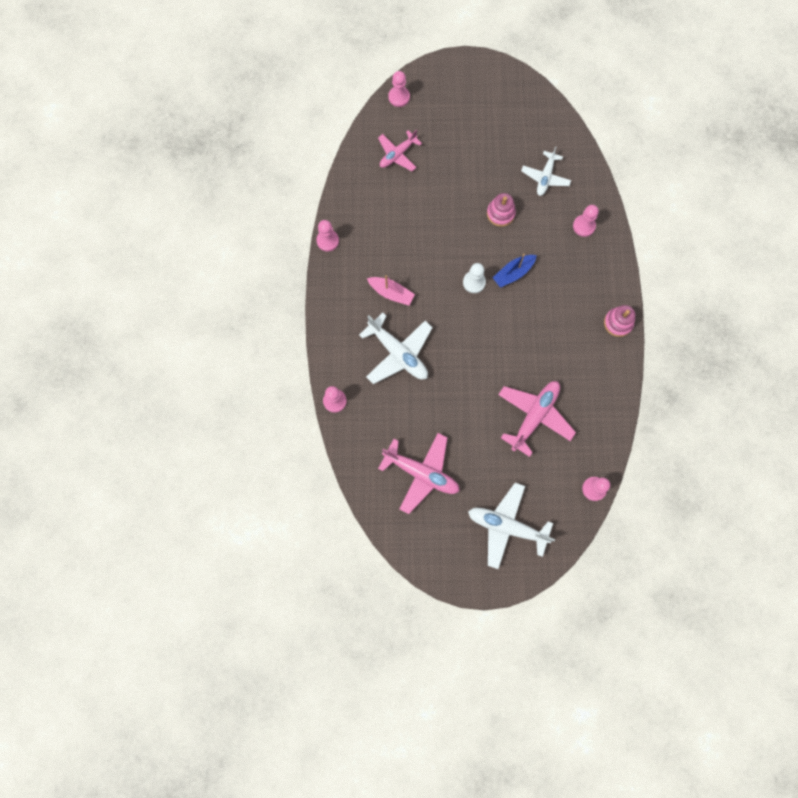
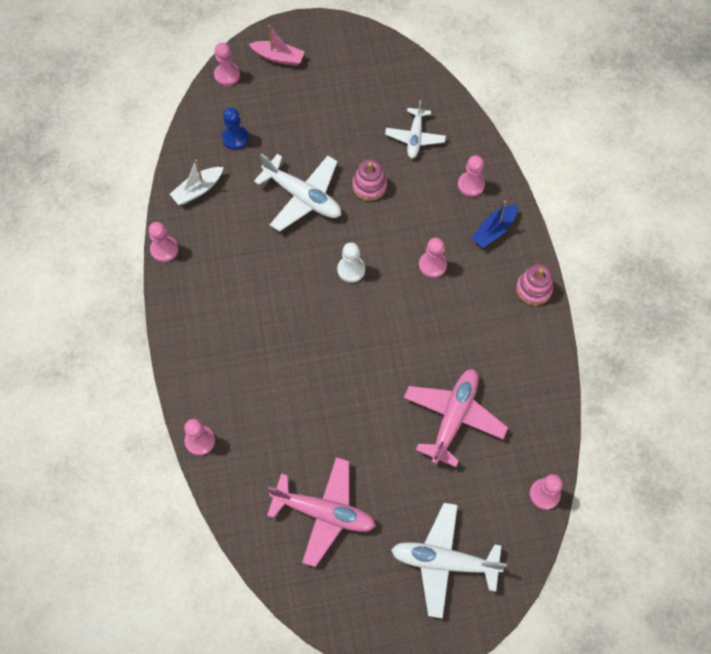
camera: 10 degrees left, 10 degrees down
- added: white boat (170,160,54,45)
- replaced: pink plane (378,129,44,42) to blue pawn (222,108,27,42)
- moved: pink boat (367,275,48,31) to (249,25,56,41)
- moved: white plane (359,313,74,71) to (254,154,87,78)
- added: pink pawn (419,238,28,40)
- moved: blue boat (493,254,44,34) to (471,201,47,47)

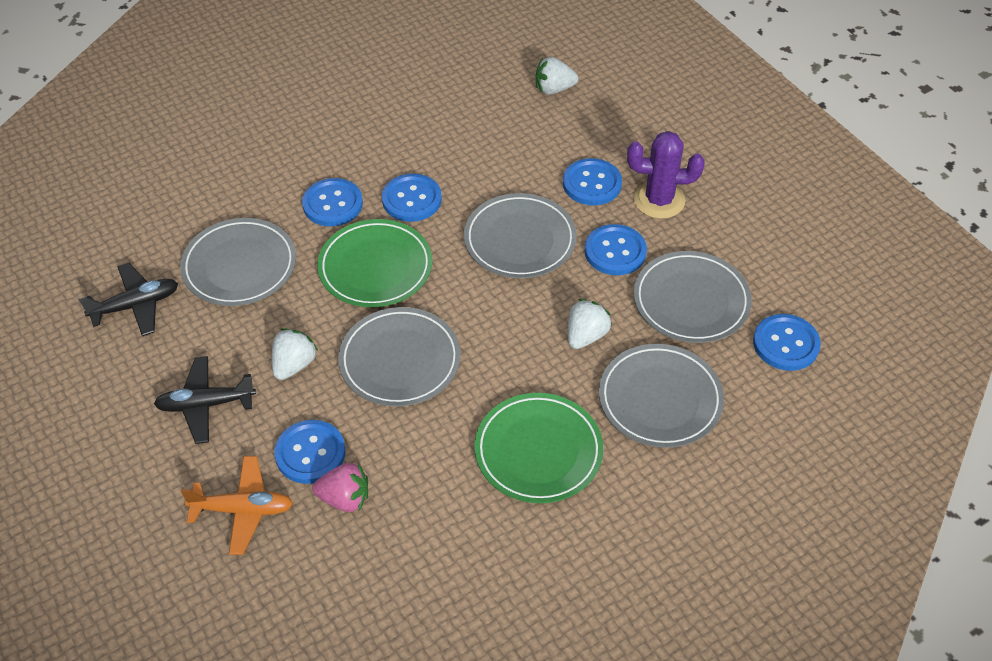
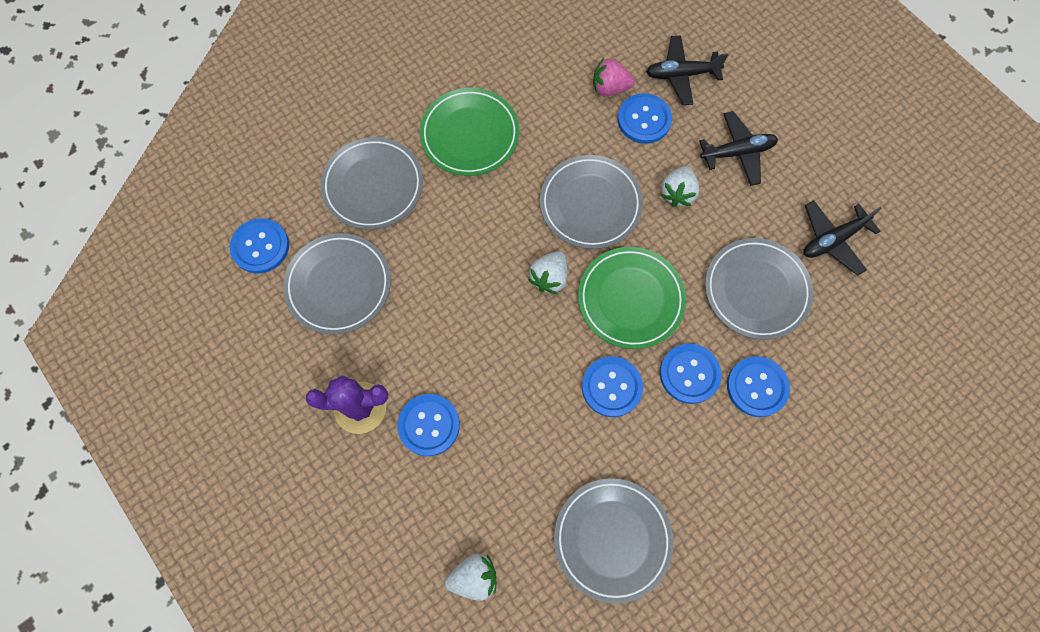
camera: 175 degrees right, 20 degrees up
- moved: white strawberry (568,299,44,50) to (528,251,39,43)
- moved: grey plate (464,193,113,85) to (554,478,119,125)
- recoloured: orange plane (181,456,112,99) to black plane (646,35,82,70)
- moved: blue button (585,224,62,51) to (727,356,63,61)

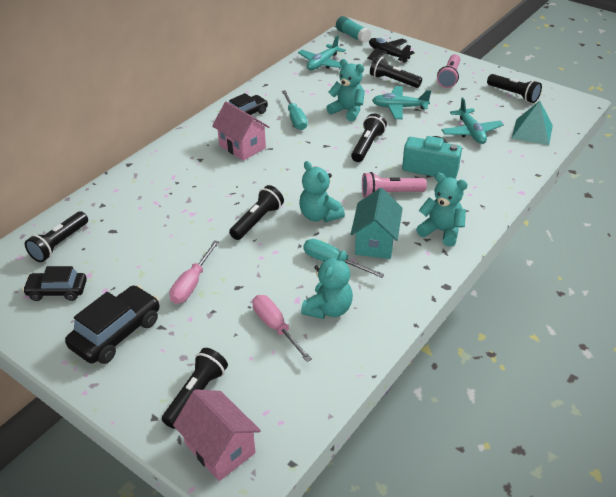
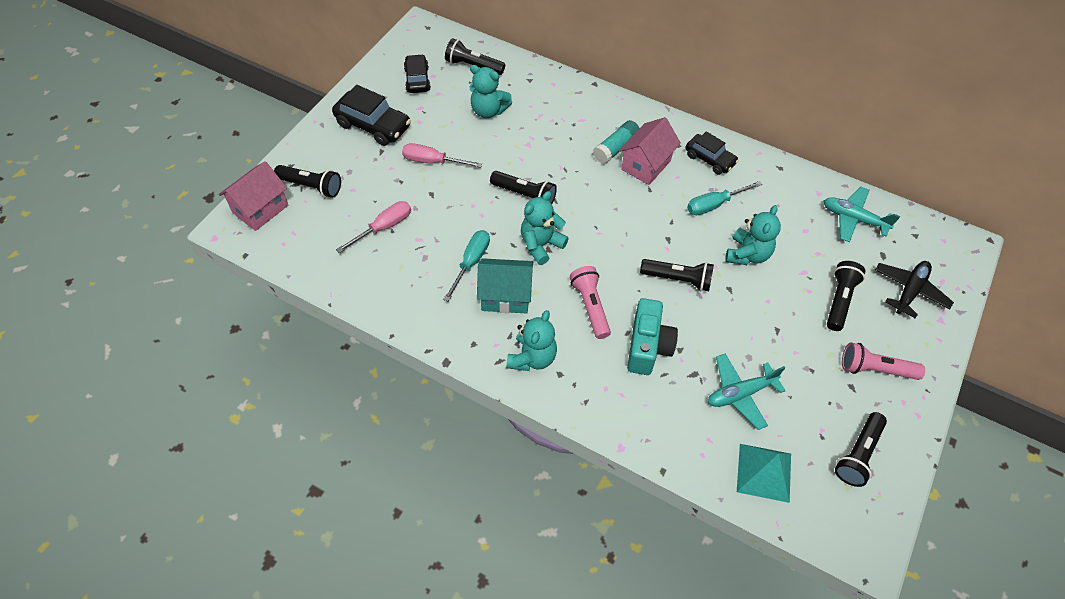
camera: 80 degrees right, 15 degrees up
- moved: turquoise teddy bear (301,251,52,68) to (469,65,43,53)
- moved: turquoise glue stick (336,16,35,27) to (593,120,46,44)
- removed: turquoise plane (372,86,59,33)

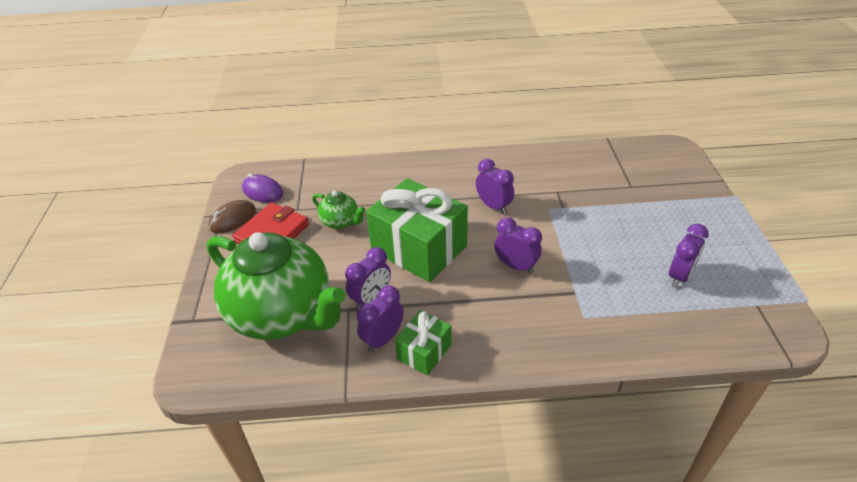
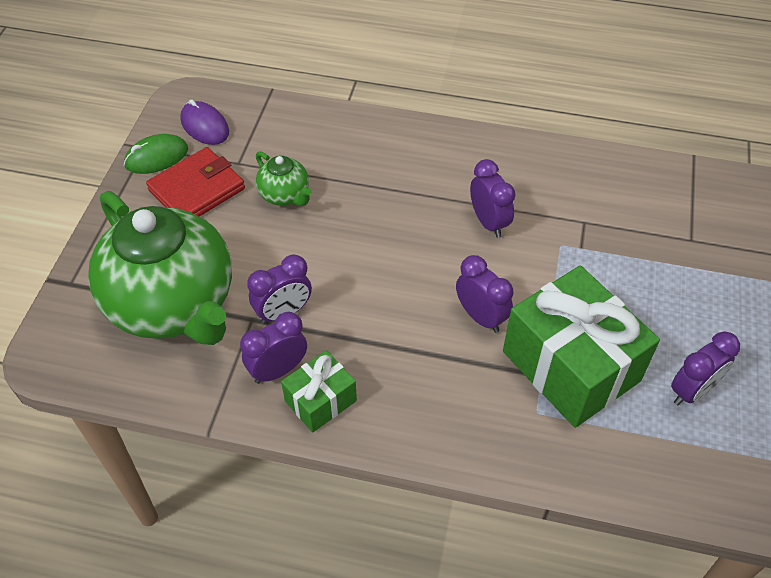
camera: 15 degrees right, 10 degrees up
- recoloured: brown mouse (209,200,47,33) to green mouse (124,134,64,40)
- moved: green gift (366,178,102,104) to (503,265,157,163)

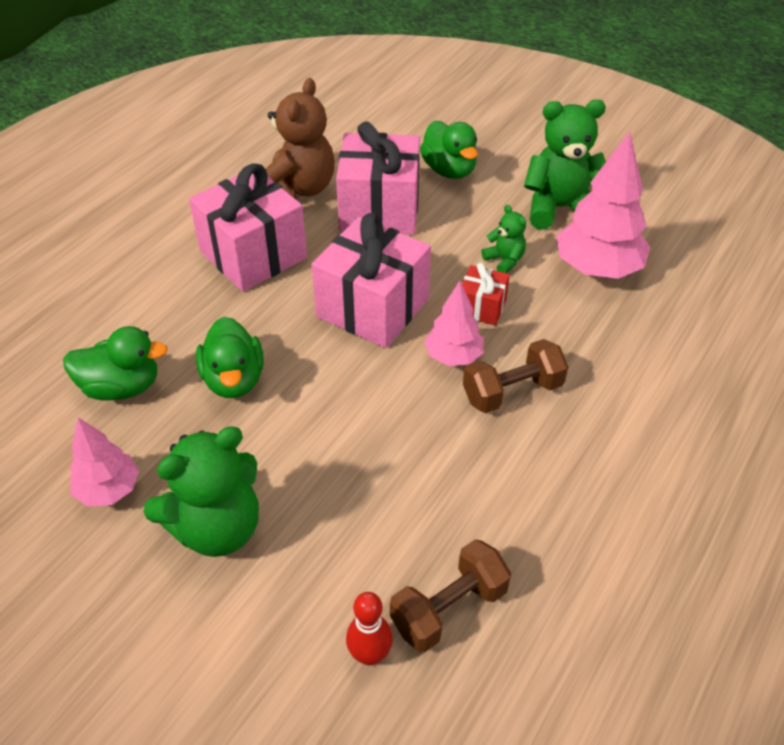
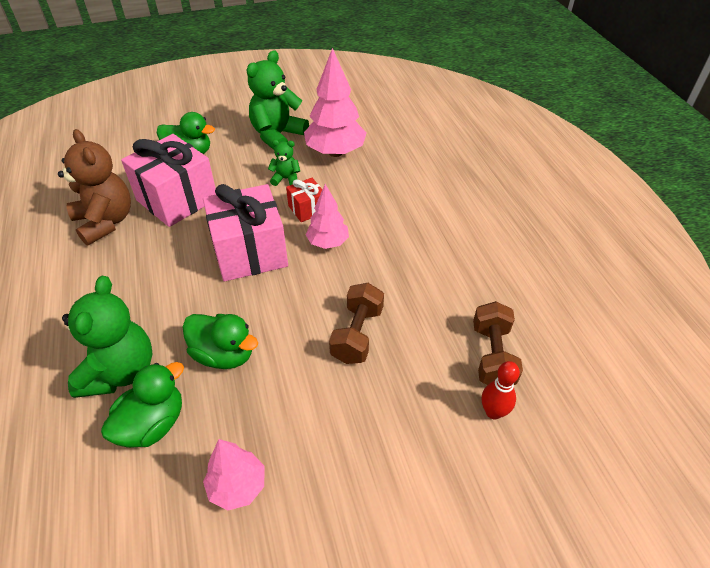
camera: 50 degrees left, 0 degrees up
- moved: green teddy bear (143,426,116,131) to (62,276,90,122)
- moved: brown dumbbell (463,339,105,74) to (329,283,55,81)
- removed: pink gift (189,163,118,129)

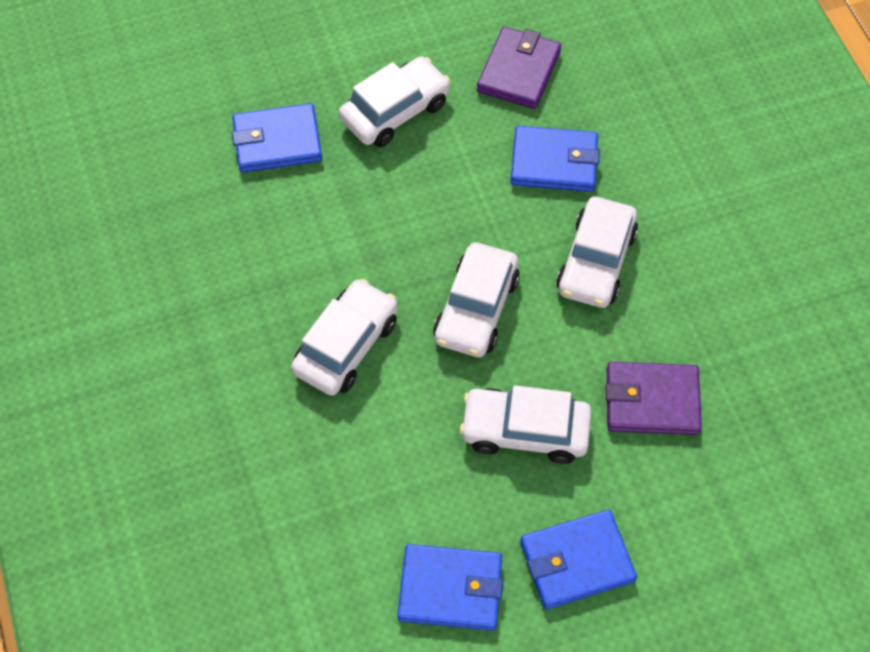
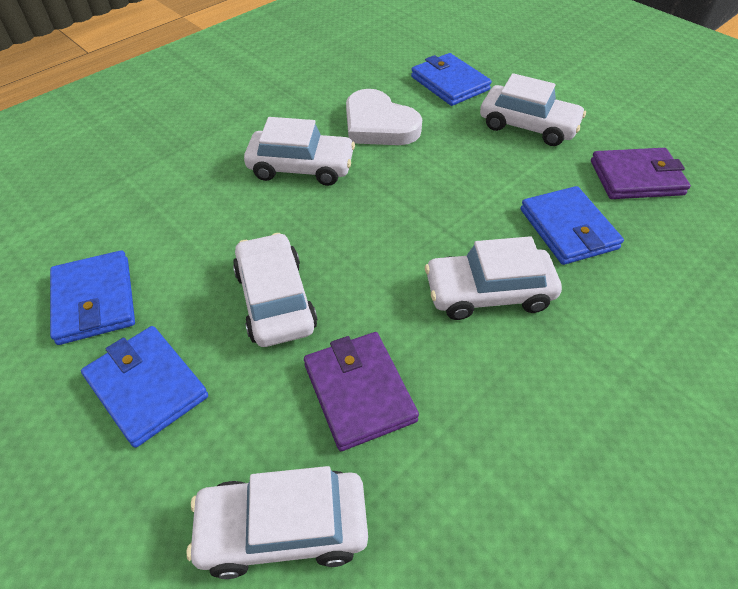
camera: 65 degrees right, 10 degrees down
- moved: white car (433,243,87,114) to (186,466,182,113)
- added: white heart (346,89,76,56)

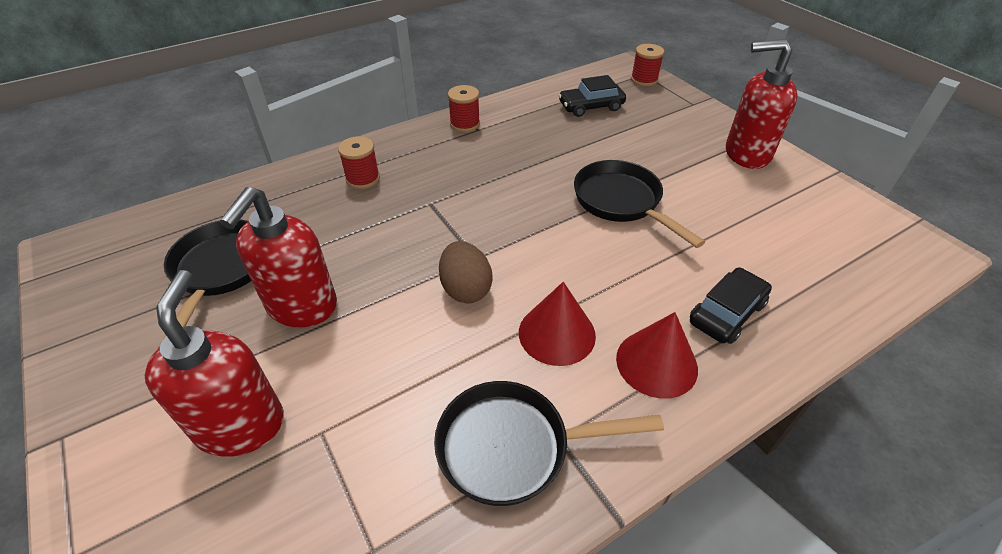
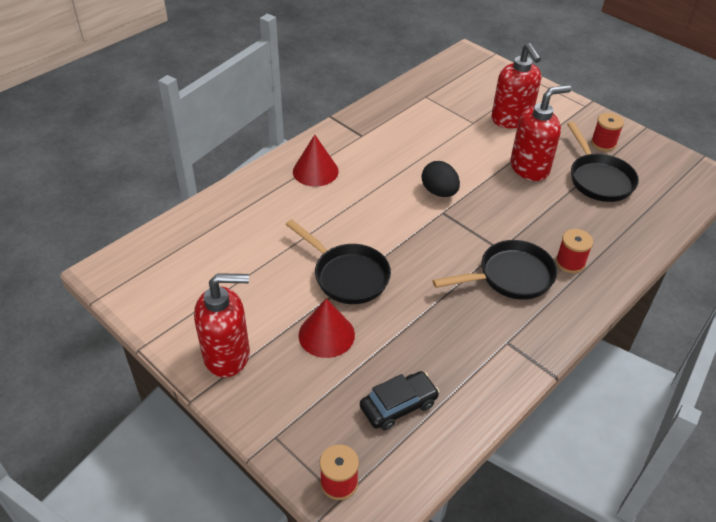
camera: 165 degrees right, 0 degrees up
- moved: red cone (519,282,77,84) to (299,299,56,59)
- recoloured: brown egg (439,241,54,62) to black egg (422,161,38,36)
- moved: black pan (434,381,230,125) to (433,240,124,60)
- turned: red soap dispenser (220,187,117,140) = (510,85,61,96) 60 degrees clockwise
- moved: red spool (448,85,32,47) to (591,113,33,38)
- removed: black car (690,267,82,77)

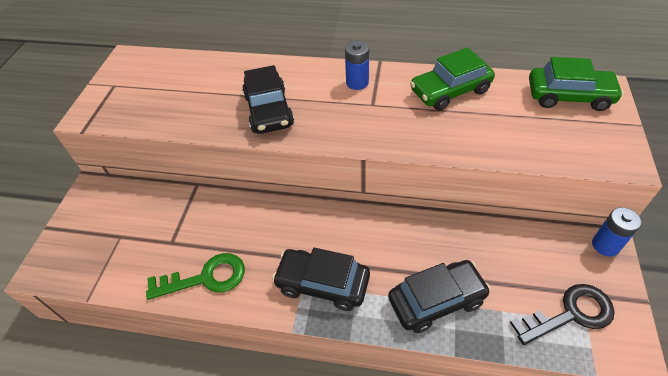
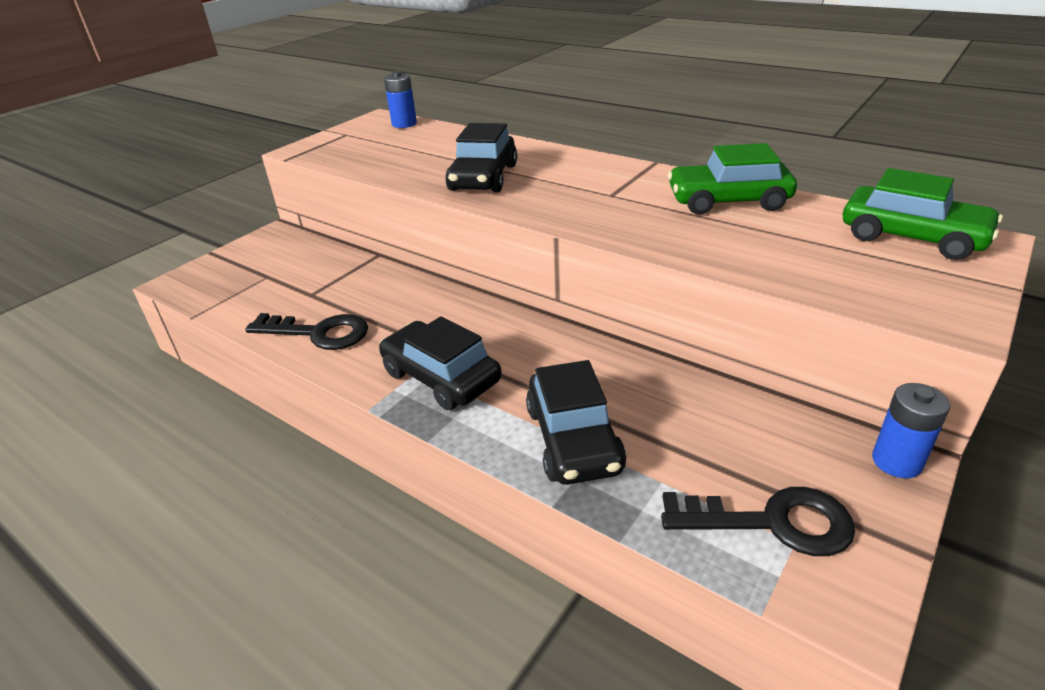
camera: 25 degrees right, 15 degrees down
- recoloured: green key (146,253,99,47) to black key (245,313,123,37)
- moved: blue battery (345,41,24,49) to (384,71,33,57)
- turned: black car (388,260,103,73) = (526,360,100,125) 75 degrees clockwise

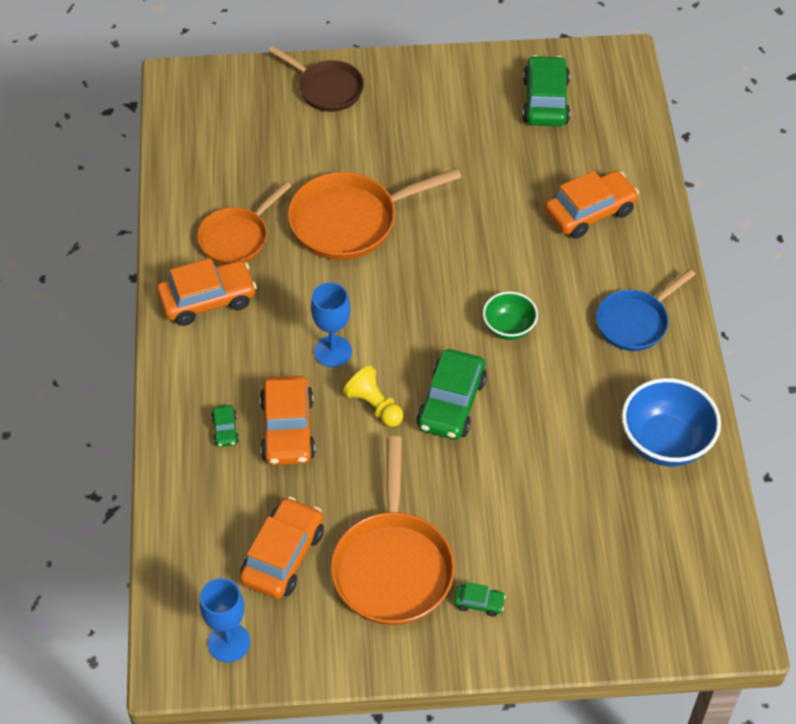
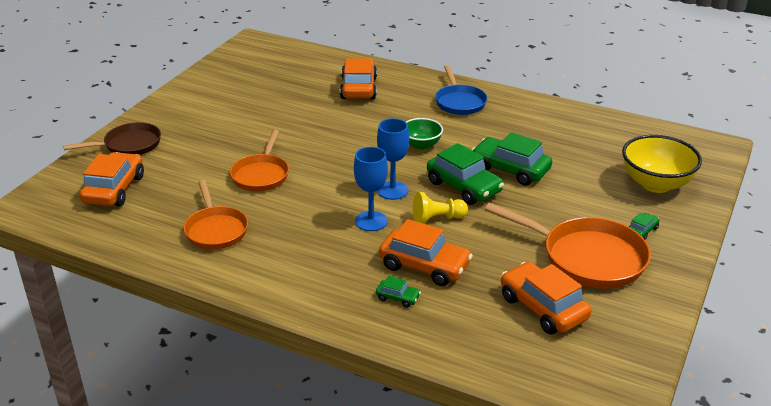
camera: 60 degrees left, 20 degrees down
- moved: orange car (157,258,100,68) to (80,152,64,55)
- resized: orange pan (288,168,173,92) = (230,130,59,61) x0.65
- moved: blue goblet (200,578,50,84) to (377,118,32,82)
- moved: green car (523,55,47,71) to (472,132,80,54)
- added: yellow bowl (622,135,80,58)
- removed: blue bowl (622,378,99,88)

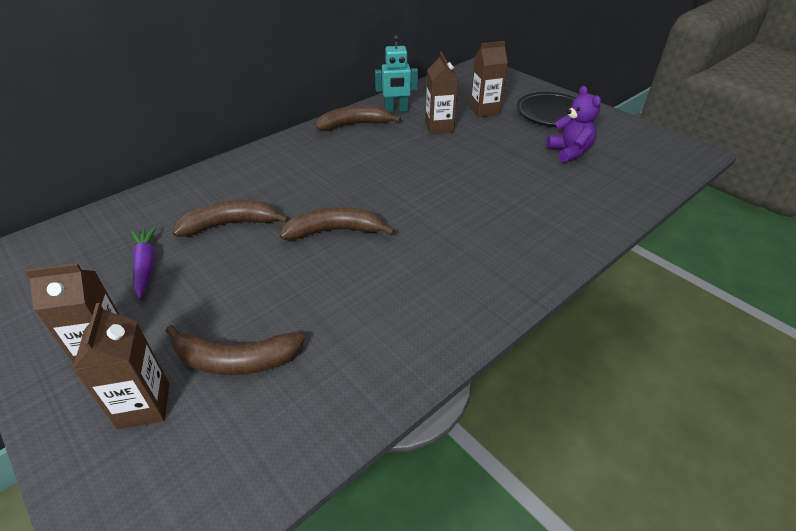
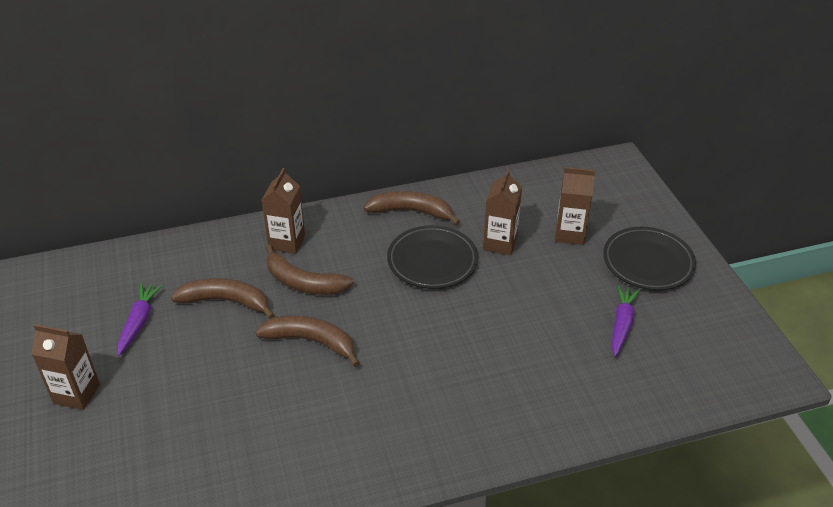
camera: 25 degrees right, 0 degrees up
- moved: brown carton (72,303,98,126) to (262,168,43,86)
- moved: brown banana (166,325,139,50) to (266,244,88,51)
- added: black plate (387,225,91,64)
- replaced: purple teddy bear (546,86,55,77) to purple carrot (612,285,28,72)
- removed: turquoise robot (375,35,43,77)

